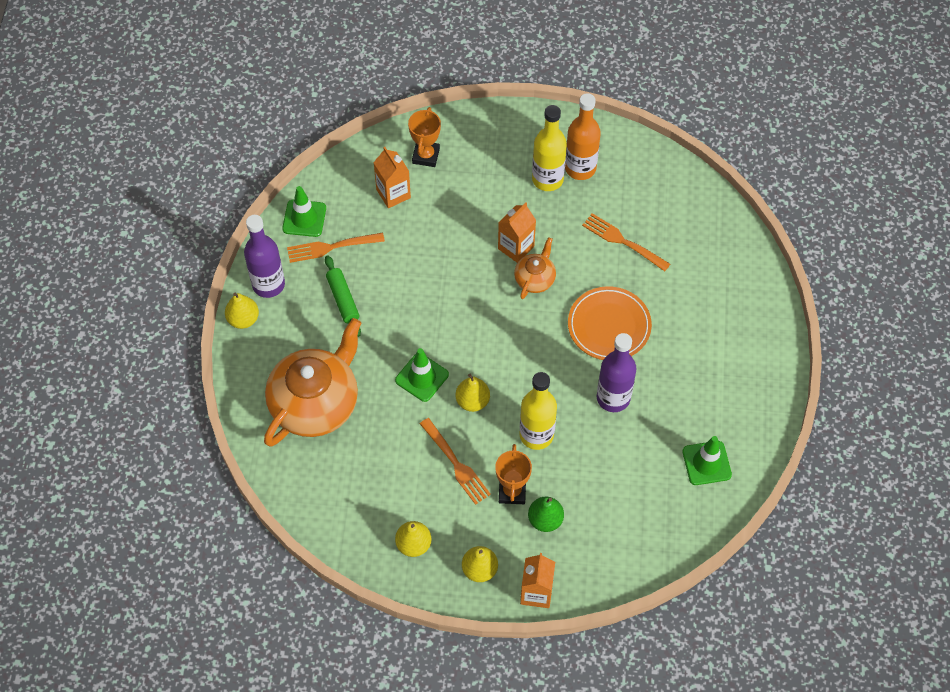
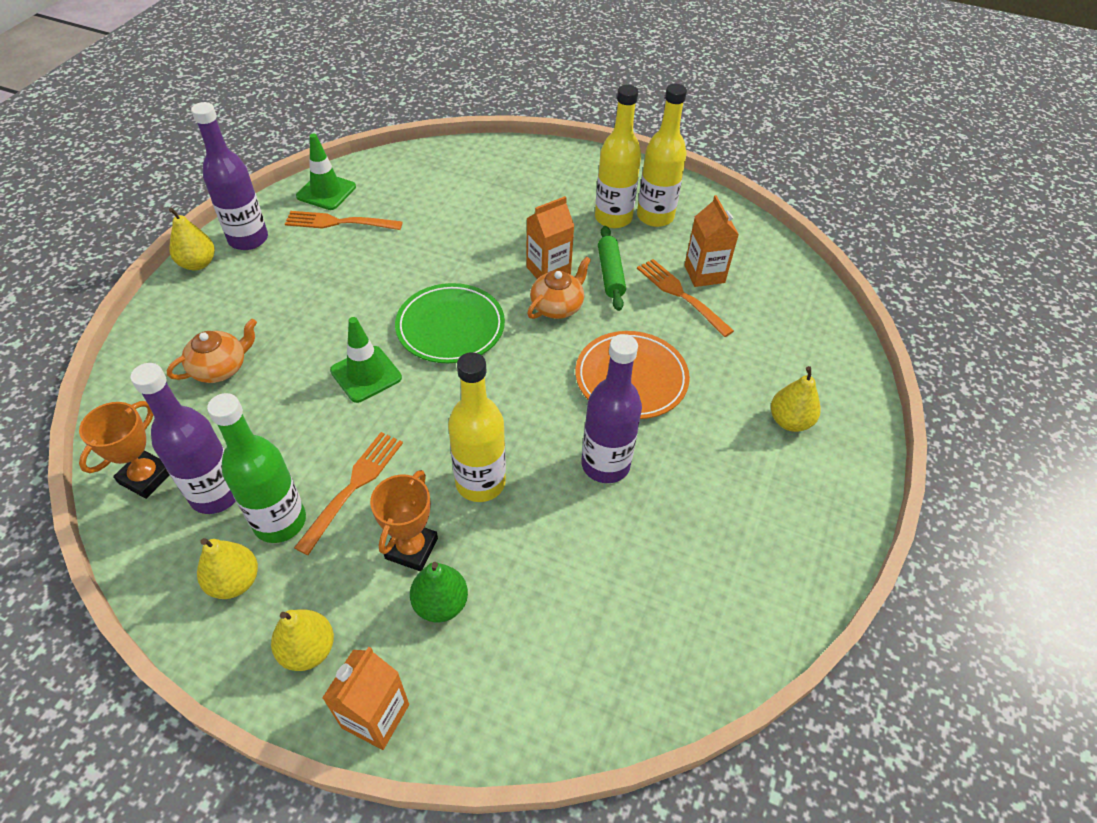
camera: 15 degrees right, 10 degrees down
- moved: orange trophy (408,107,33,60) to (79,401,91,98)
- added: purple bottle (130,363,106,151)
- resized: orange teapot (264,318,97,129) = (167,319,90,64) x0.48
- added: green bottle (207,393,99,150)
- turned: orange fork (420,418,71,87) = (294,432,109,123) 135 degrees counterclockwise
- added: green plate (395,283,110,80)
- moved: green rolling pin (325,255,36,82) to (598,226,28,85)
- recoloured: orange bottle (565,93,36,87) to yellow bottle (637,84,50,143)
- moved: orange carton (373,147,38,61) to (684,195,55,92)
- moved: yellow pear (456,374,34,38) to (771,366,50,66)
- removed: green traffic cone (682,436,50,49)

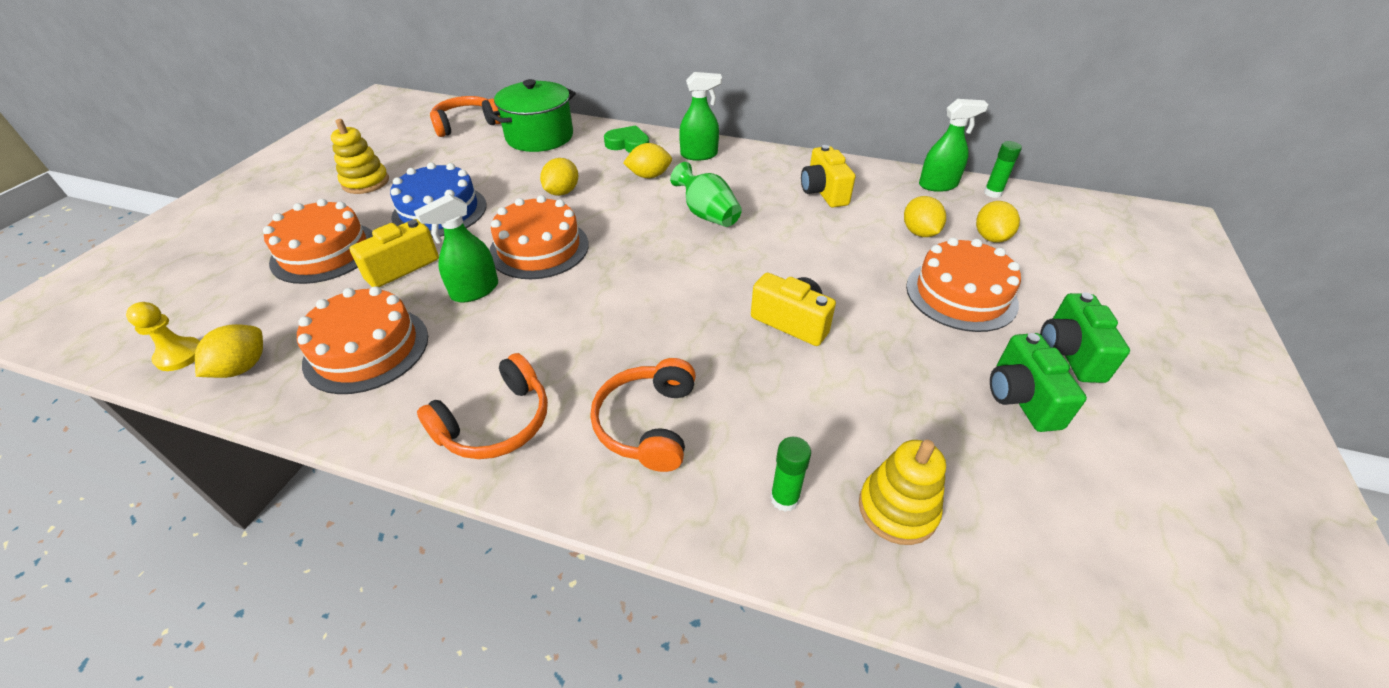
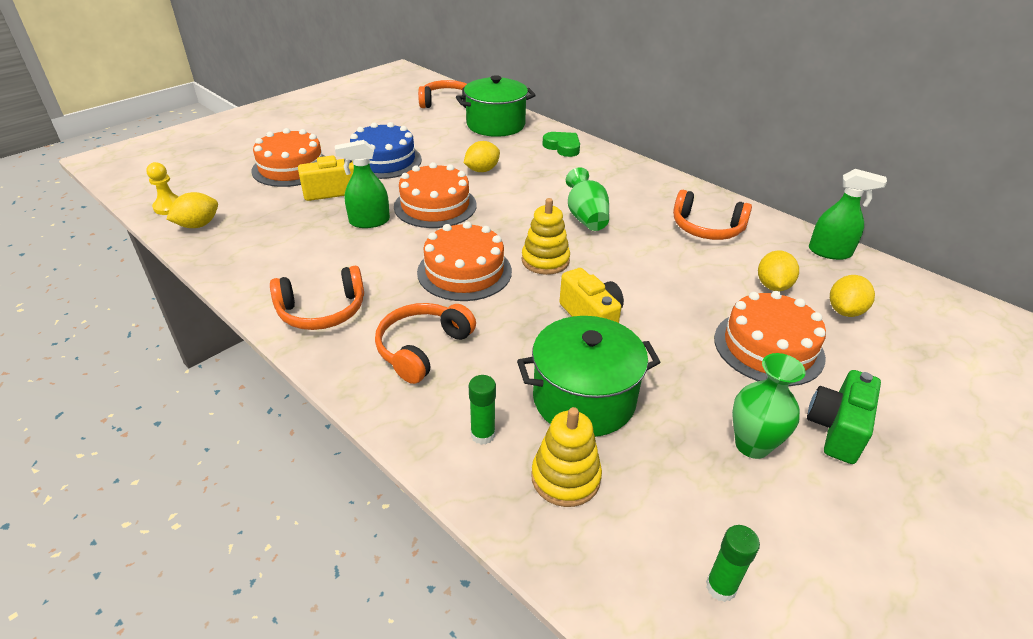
camera: 25 degrees right, 5 degrees down
- moved: orange cake (297,286,131,108) to (417,221,95,80)
- added: green pot (517,316,144,121)
- moved: yellow stacking toy (331,119,58,75) to (522,198,48,77)
- replaced: yellow camera (801,145,54,62) to orange headphones (673,190,79,50)
- moved: green glue stick (984,141,38,57) to (706,525,54,77)
- replaced: green camera (990,333,97,99) to green vase (732,353,73,106)
- removed: yellow lemon (623,143,49,35)
- removed: green spray bottle (679,72,43,89)

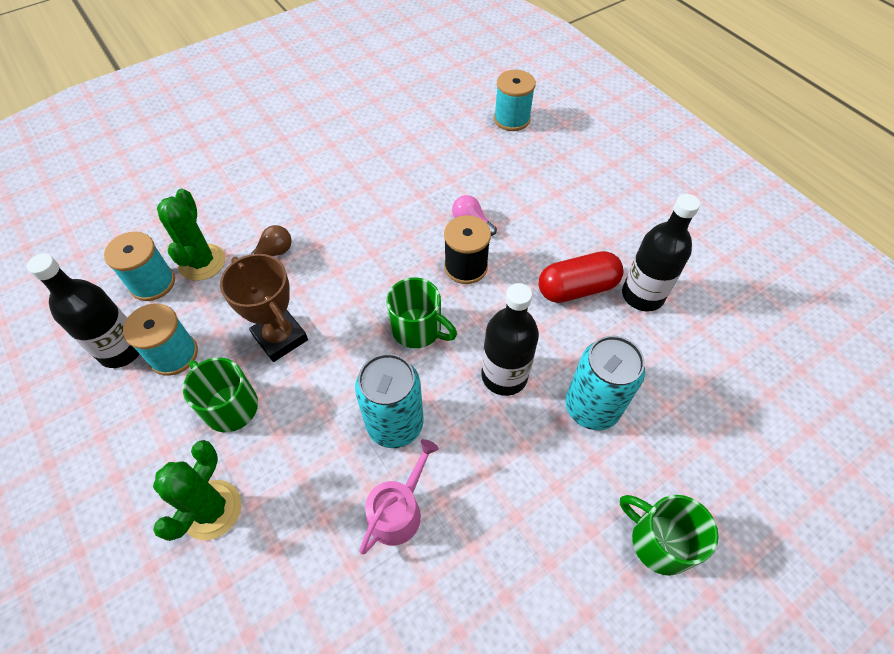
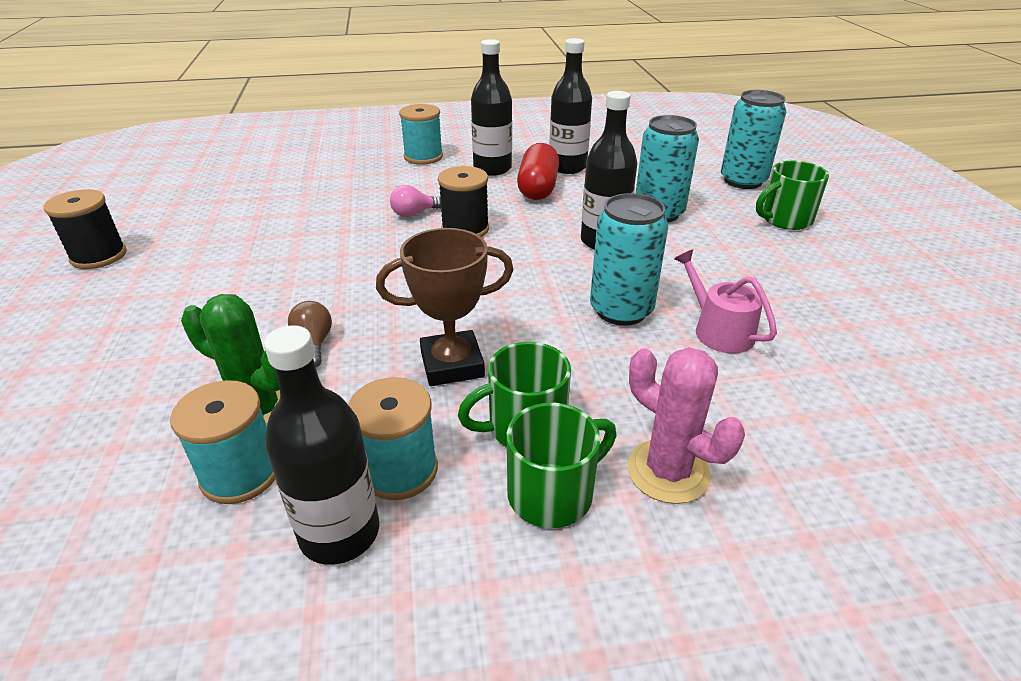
camera: 65 degrees left, 20 degrees down
- added: black spool (44,189,82,80)
- moved: turquoise spool (494,70,42,61) to (399,104,44,61)
- added: black bottle (471,39,41,137)
- moved: green mug (387,278,70,70) to (507,403,110,125)
- recoloured: green cactus (153,440,89,101) to pink cactus (627,347,118,157)
- added: turquoise can (721,90,65,99)

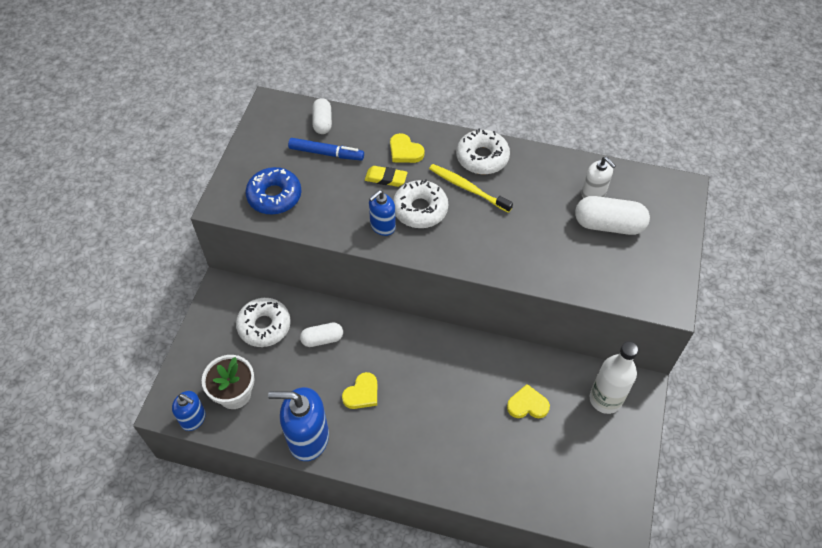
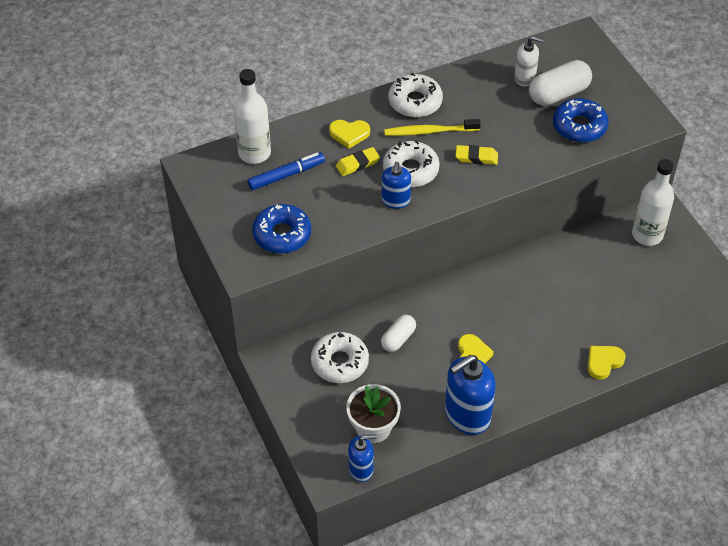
camera: 40 degrees left, 5 degrees down
- replaced: white capsule (312,98,20,36) to white bottle (234,69,37,95)
- added: yellow eraser (456,145,42,20)
- added: blue donut (553,98,56,45)
- moved: yellow heart (507,384,43,34) to (588,346,38,34)

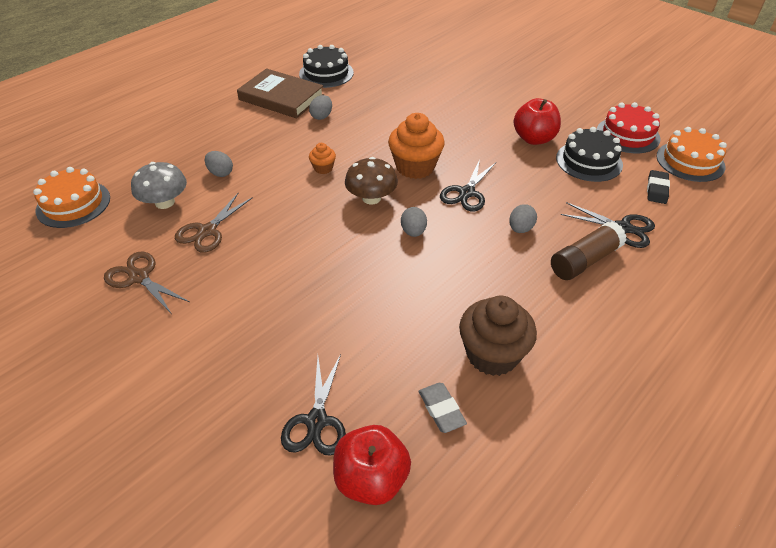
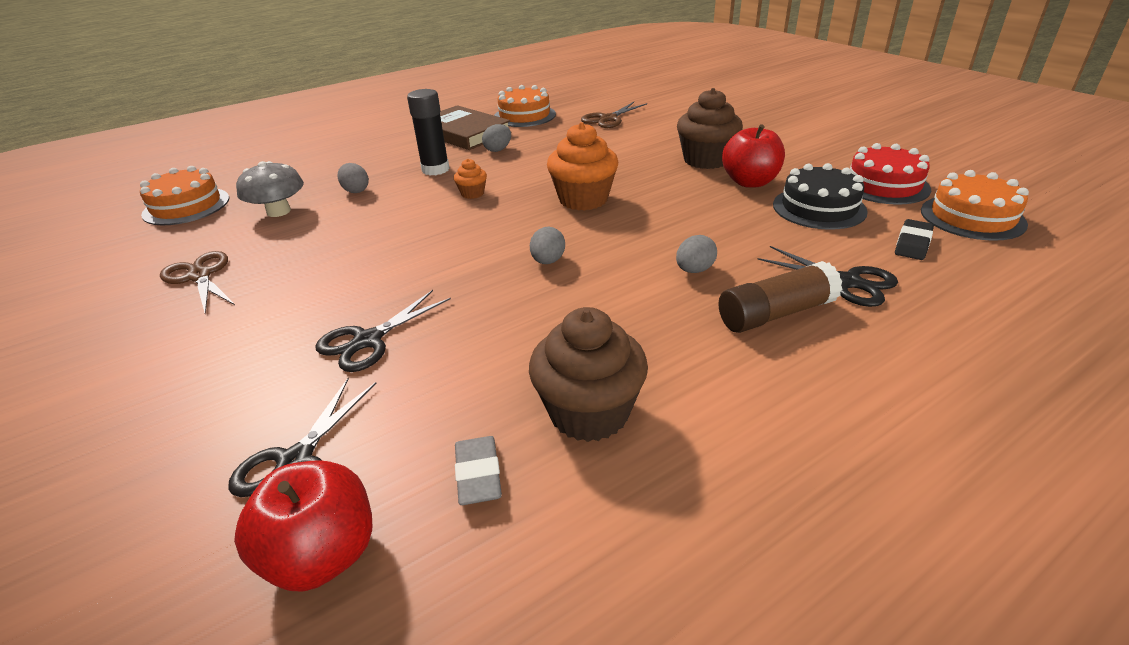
camera: 15 degrees right, 10 degrees down
- moved: black scissors (440,159,56,53) to (315,290,136,82)
- added: black glue stick (407,89,43,87)
- recoloured: black cake (299,45,55,43) to orange cake (494,85,62,42)
- moved: brown scissors (175,193,78,60) to (581,102,66,26)
- added: brown cupcake (677,88,66,81)
- removed: brown mushroom (345,157,53,47)

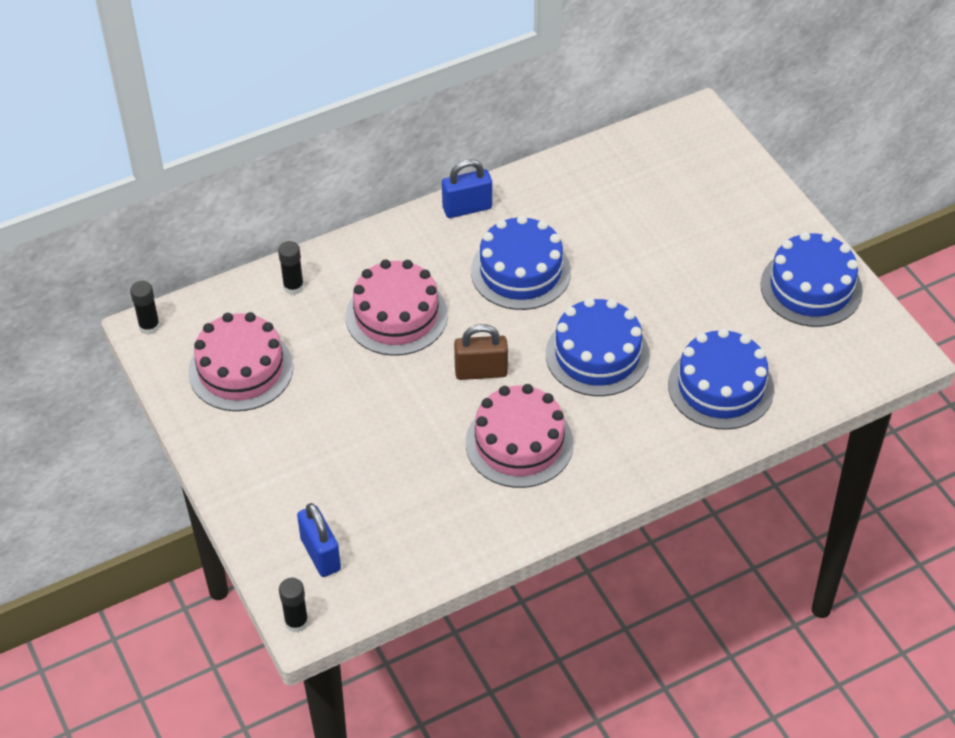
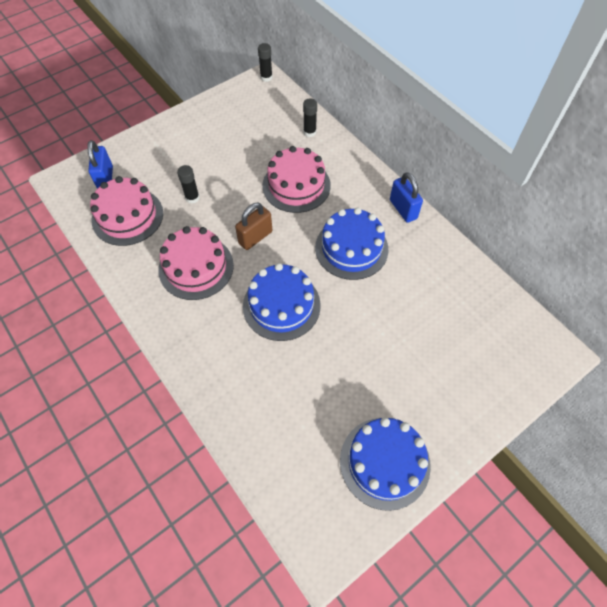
camera: 80 degrees right, 10 degrees up
- turned: blue padlock (297,503,44,74) = (87,140,26,49) 60 degrees counterclockwise
- moved: pink cake (188,312,105,99) to (90,176,73,70)
- moved: black glue stick (279,578,29,55) to (177,165,23,39)
- turned: brown padlock (454,324,54,56) = (235,203,37,47) 60 degrees clockwise
- removed: blue cake (668,328,106,102)

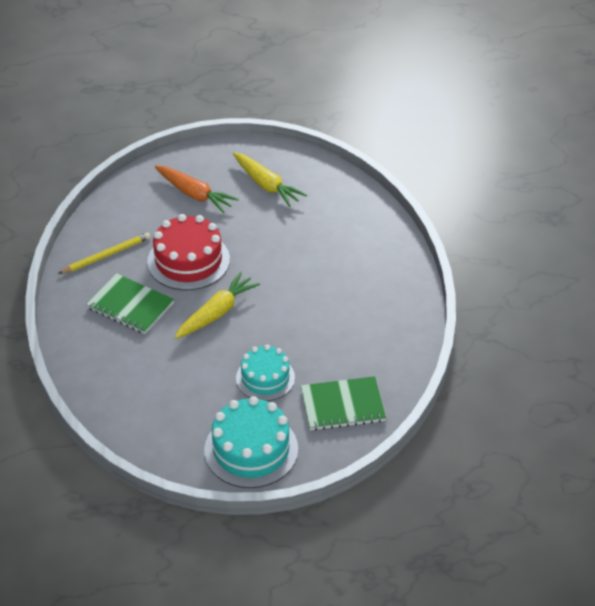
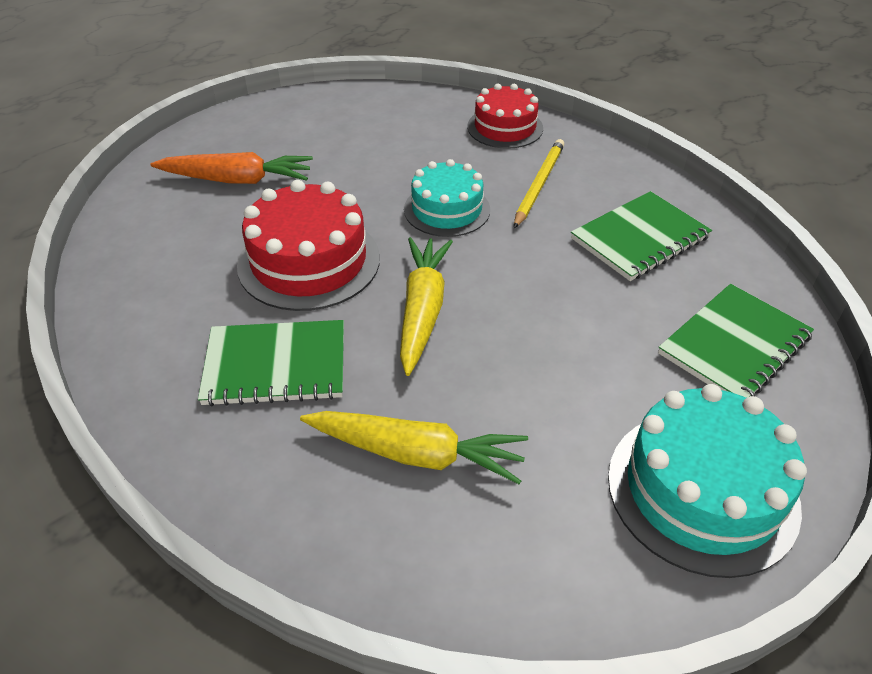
camera: 35 degrees left, 0 degrees up
- moved: yellow carrot (233,152,74,55) to (300,411,228,73)
- moved: turquoise cake (236,345,59,56) to (404,159,86,78)
- added: red cake (467,84,76,65)
- moved: yellow pencil (58,232,93,42) to (514,139,51,89)
- added: green notebook (571,191,141,90)

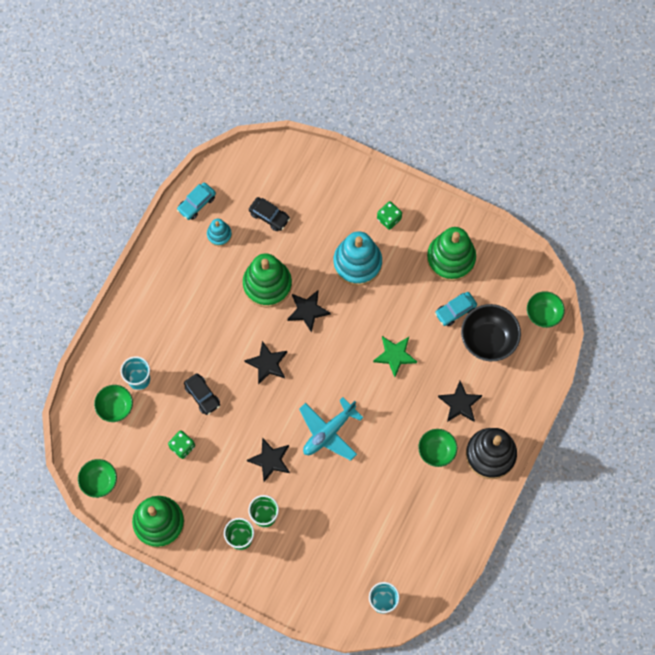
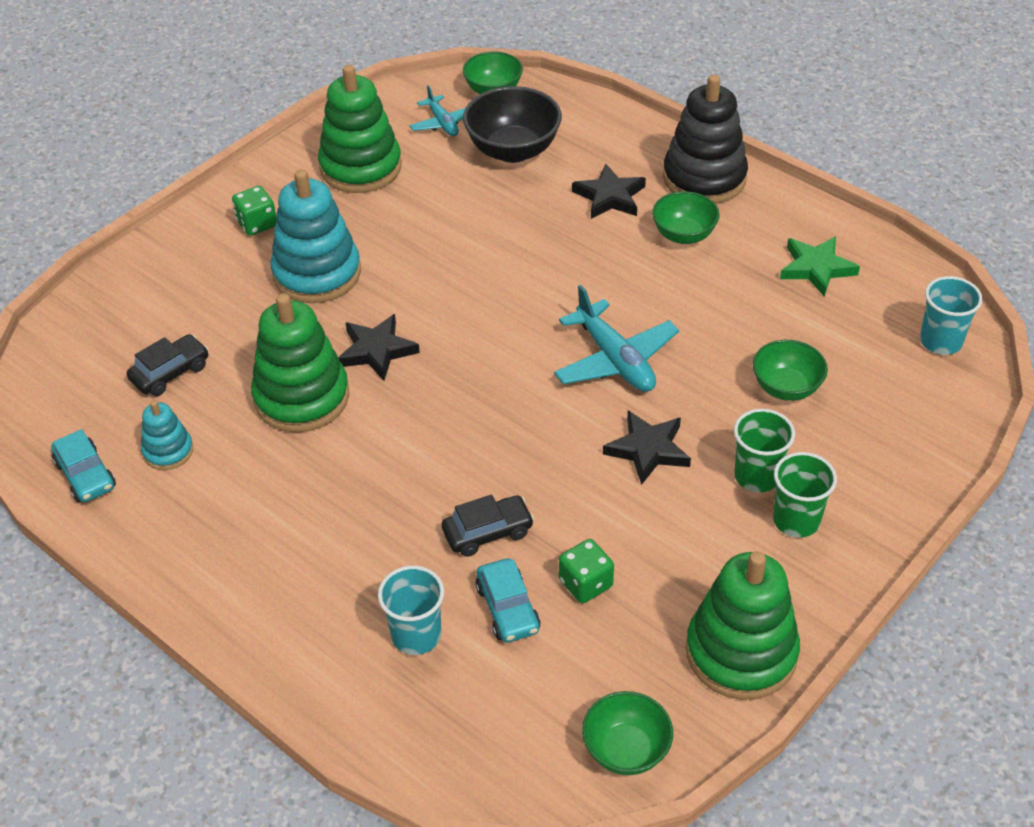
camera: 75 degrees left, 25 degrees down
- added: turquoise plane (409,85,56,51)
- moved: turquoise car (435,292,42,34) to (475,558,65,84)
- moved: green bowl (94,385,39,37) to (753,340,75,61)
- moved: green star (373,336,44,41) to (780,236,80,61)
- removed: black star (244,341,43,44)

